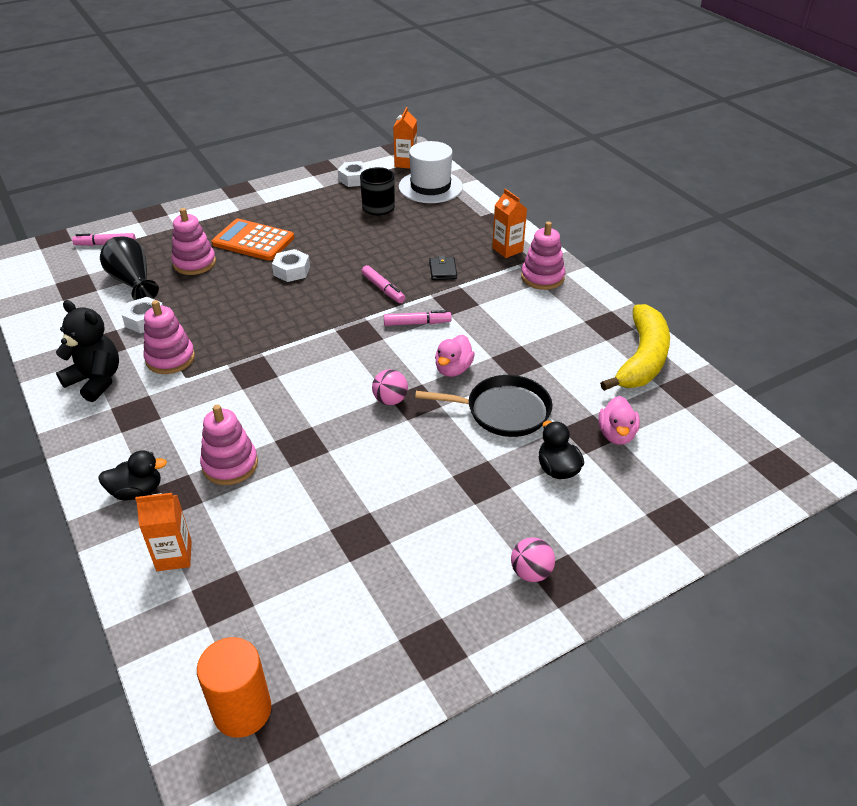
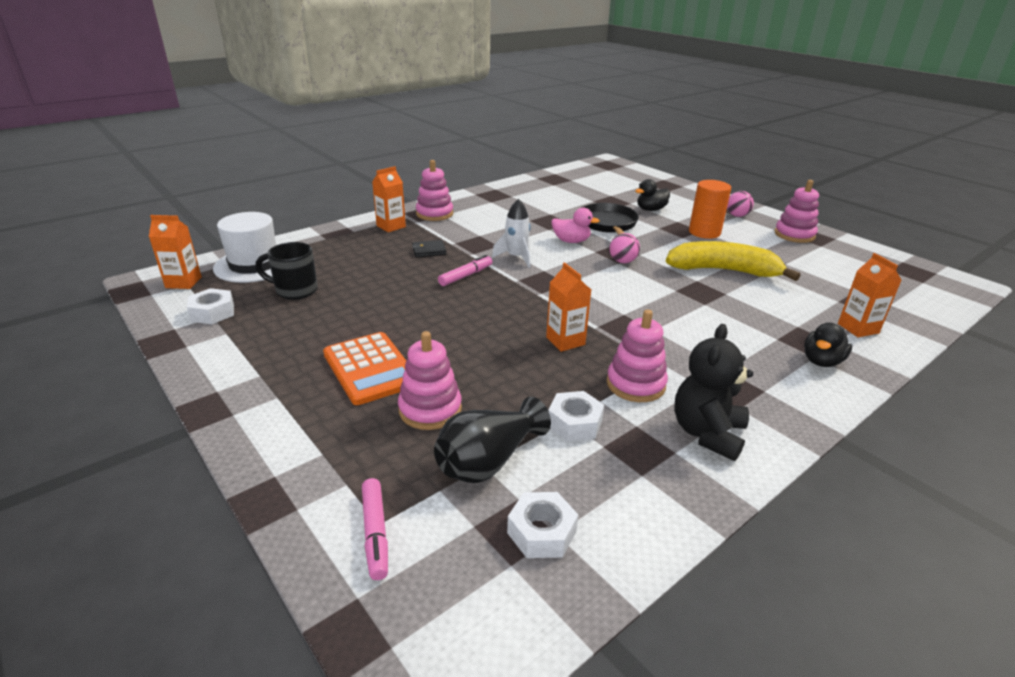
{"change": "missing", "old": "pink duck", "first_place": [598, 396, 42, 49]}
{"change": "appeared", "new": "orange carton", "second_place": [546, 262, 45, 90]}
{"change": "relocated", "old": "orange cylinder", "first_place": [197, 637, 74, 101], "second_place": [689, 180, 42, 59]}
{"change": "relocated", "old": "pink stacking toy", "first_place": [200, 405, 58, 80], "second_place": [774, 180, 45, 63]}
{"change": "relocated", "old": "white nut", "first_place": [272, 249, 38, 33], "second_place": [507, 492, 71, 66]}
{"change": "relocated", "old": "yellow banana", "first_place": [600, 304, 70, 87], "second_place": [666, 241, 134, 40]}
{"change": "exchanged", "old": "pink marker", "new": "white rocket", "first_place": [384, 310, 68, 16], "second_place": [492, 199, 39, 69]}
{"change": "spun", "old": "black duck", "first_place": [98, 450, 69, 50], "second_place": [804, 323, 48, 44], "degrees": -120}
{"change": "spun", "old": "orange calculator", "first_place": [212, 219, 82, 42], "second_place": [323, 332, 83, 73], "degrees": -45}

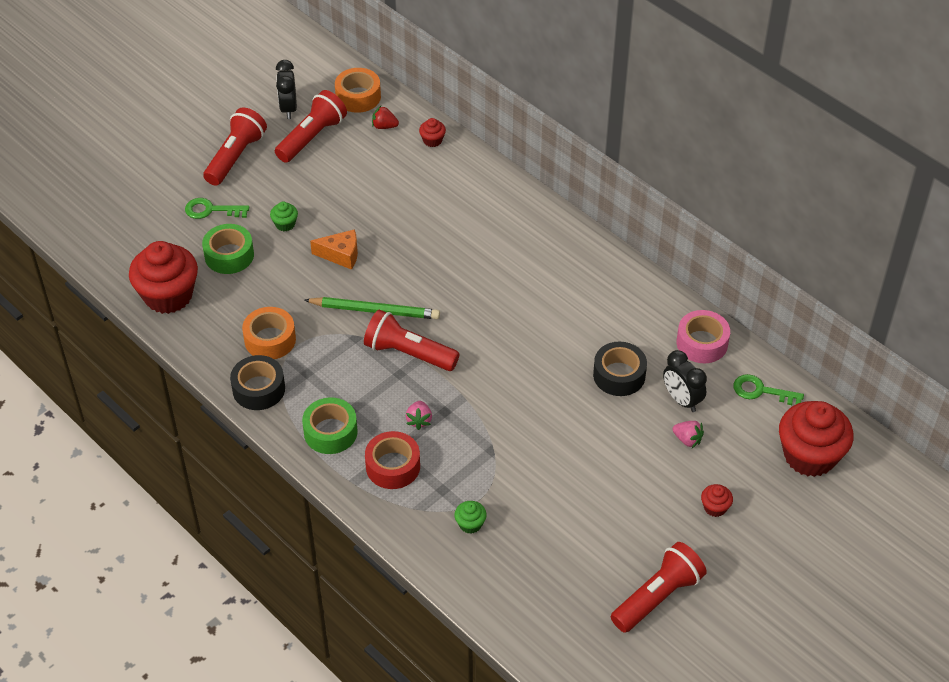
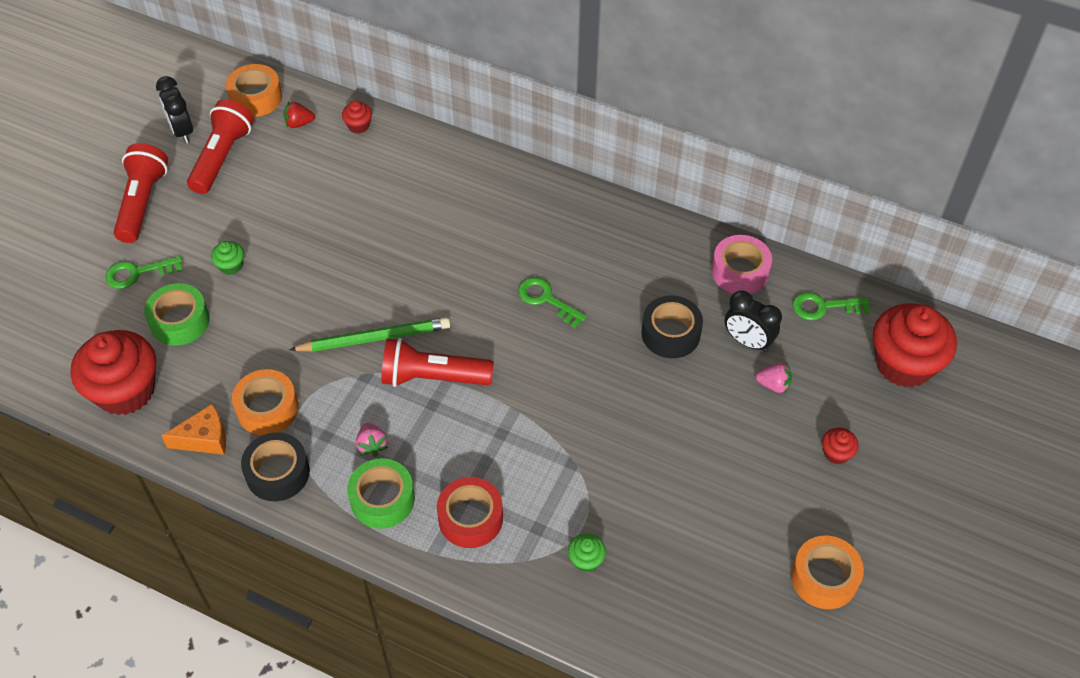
{"change": "appeared", "new": "green key", "second_place": [518, 277, 69, 52]}
{"change": "relocated", "old": "orange cheese", "first_place": [310, 229, 48, 41], "second_place": [162, 403, 64, 52]}
{"change": "relocated", "old": "pink strawberry", "first_place": [406, 401, 26, 29], "second_place": [356, 423, 32, 34]}
{"change": "exchanged", "old": "red flashlight", "new": "orange tape", "first_place": [611, 542, 96, 91], "second_place": [791, 536, 73, 73]}

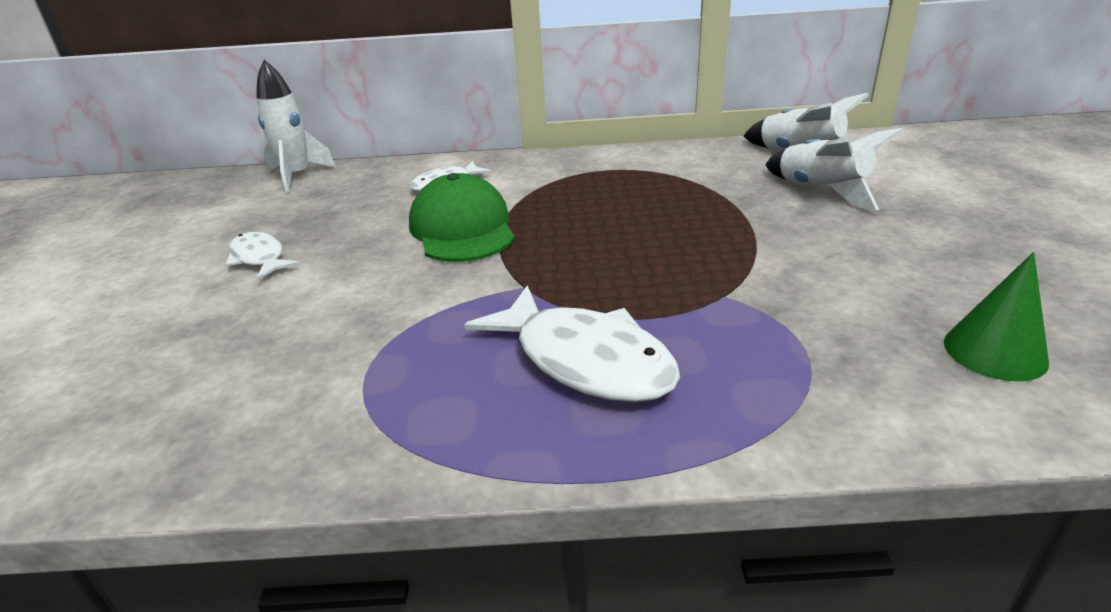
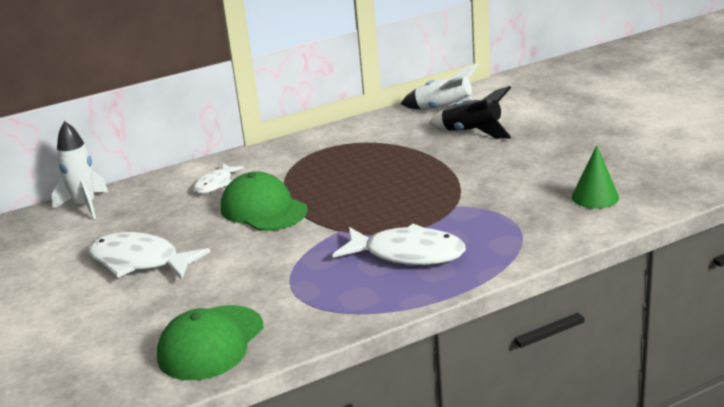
{"change": "appeared", "new": "green cap", "second_place": [157, 305, 107, 75]}
{"change": "colour", "old": "white rocket", "new": "black rocket", "first_place": [765, 128, 139, 82], "second_place": [429, 86, 83, 53]}
{"change": "size", "old": "white fish", "first_place": [225, 232, 75, 48], "second_place": [88, 232, 122, 48], "factor": 1.76}

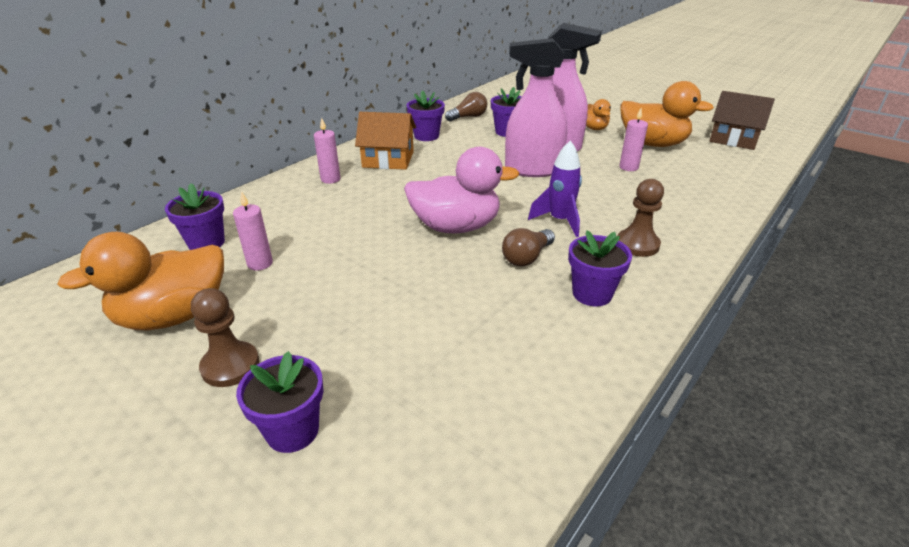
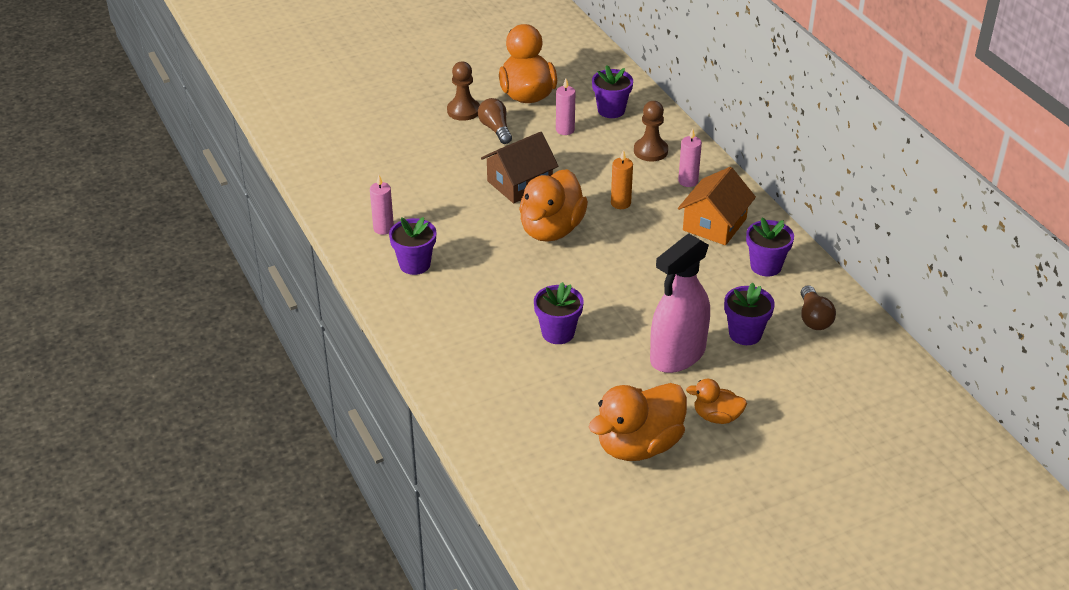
{"change": "missing", "old": "pink spray bottle", "first_place": [505, 38, 62, 139]}
{"change": "missing", "old": "purple rocket", "first_place": [528, 140, 54, 97]}
{"change": "appeared", "new": "orange candle", "second_place": [611, 150, 22, 59]}
{"change": "relocated", "old": "purple flower pot", "first_place": [236, 351, 88, 102], "second_place": [534, 282, 50, 62]}
{"change": "relocated", "old": "brown light bulb", "first_place": [502, 228, 53, 39], "second_place": [478, 98, 34, 46]}
{"change": "relocated", "old": "brown pawn", "first_place": [618, 179, 46, 78], "second_place": [634, 101, 34, 60]}
{"change": "relocated", "old": "pink candle", "first_place": [619, 108, 29, 63], "second_place": [370, 175, 24, 60]}
{"change": "relocated", "old": "brown house", "first_place": [709, 91, 66, 59], "second_place": [481, 132, 78, 71]}
{"change": "colour", "old": "pink duck", "new": "orange duck", "first_place": [404, 147, 115, 86], "second_place": [519, 169, 69, 73]}

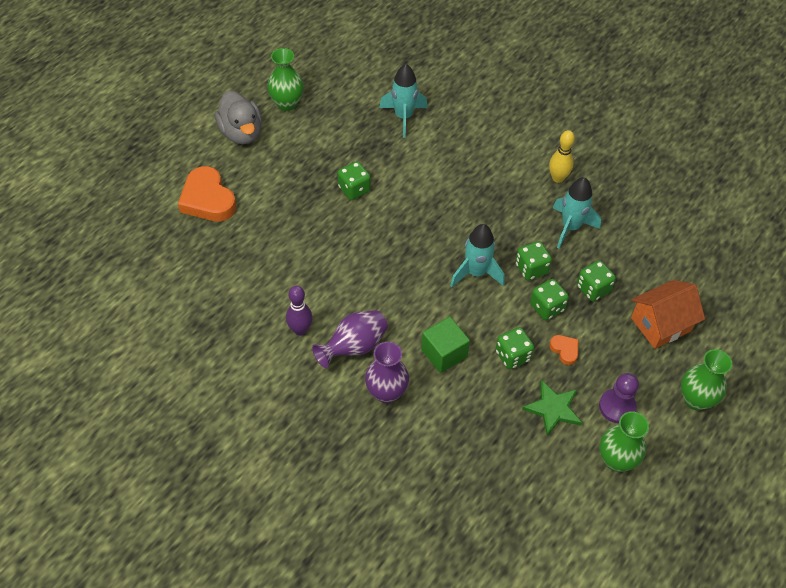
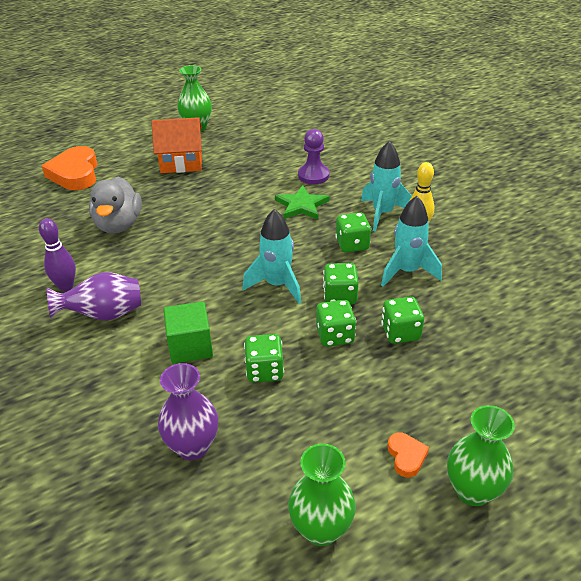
{"change": "relocated", "old": "grey duck", "first_place": [215, 90, 47, 54], "second_place": [89, 177, 53, 57]}
{"change": "relocated", "old": "green dice", "first_place": [337, 161, 34, 39], "second_place": [335, 212, 36, 41]}
{"change": "relocated", "old": "purple vase", "first_place": [365, 342, 44, 61], "second_place": [158, 363, 60, 97]}
{"change": "relocated", "old": "turquoise rocket", "first_place": [379, 64, 49, 74], "second_place": [361, 141, 51, 91]}
{"change": "relocated", "old": "green star", "first_place": [522, 380, 60, 56], "second_place": [275, 185, 54, 34]}
{"change": "relocated", "old": "orange heart", "first_place": [549, 335, 30, 30], "second_place": [387, 432, 42, 46]}
{"change": "relocated", "old": "purple pawn", "first_place": [599, 373, 40, 50], "second_place": [298, 129, 32, 55]}
{"change": "relocated", "old": "orange house", "first_place": [631, 280, 74, 69], "second_place": [151, 117, 51, 56]}

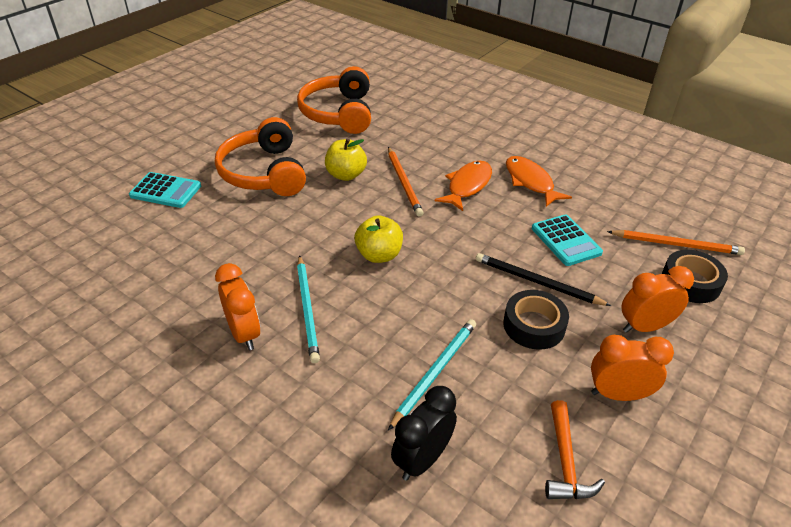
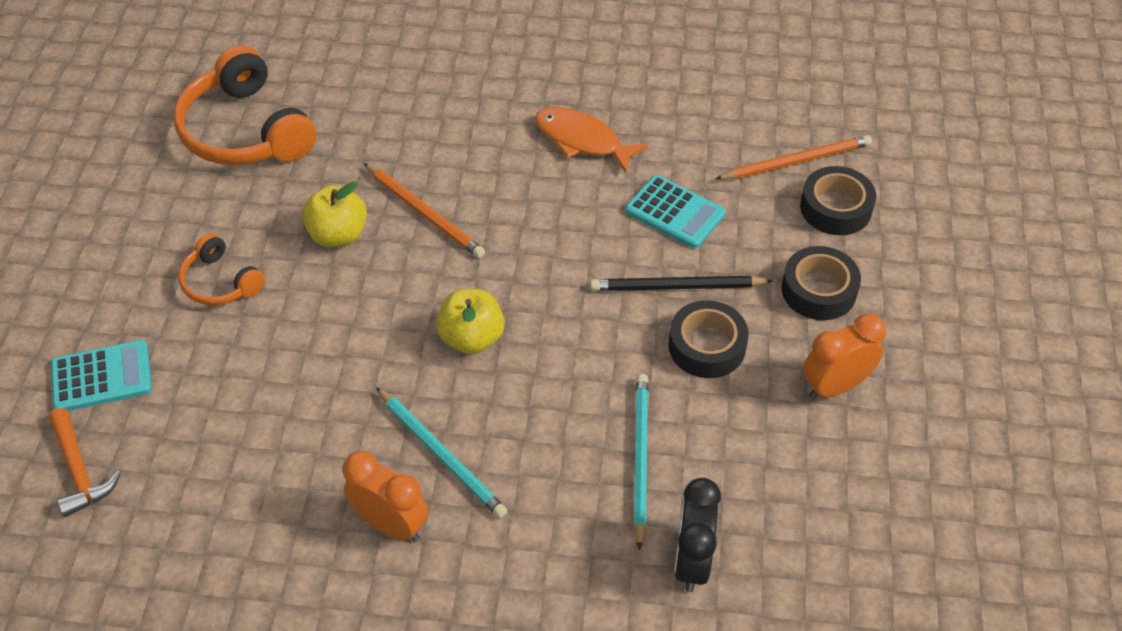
{"change": "missing", "old": "orange fish", "first_place": [435, 161, 57, 50]}
{"change": "relocated", "old": "orange hammer", "first_place": [545, 400, 60, 99], "second_place": [49, 408, 72, 109]}
{"change": "exchanged", "old": "orange clock", "new": "black tape", "first_place": [621, 266, 73, 67], "second_place": [782, 246, 79, 74]}
{"change": "size", "old": "orange headphones", "first_place": [215, 117, 91, 79], "second_place": [179, 233, 86, 72], "factor": 0.53}

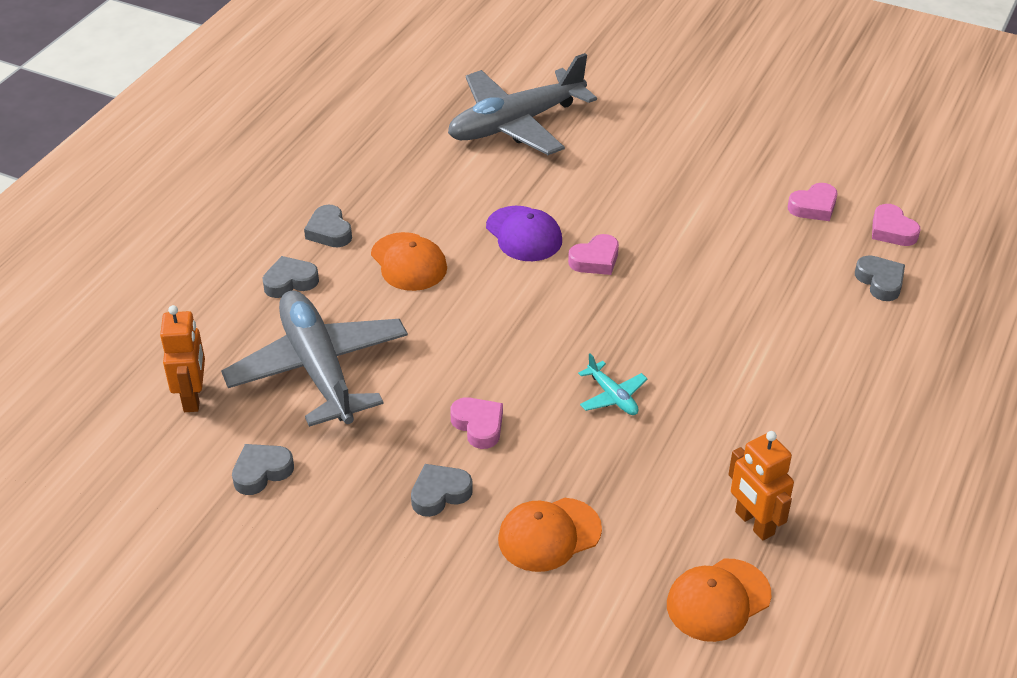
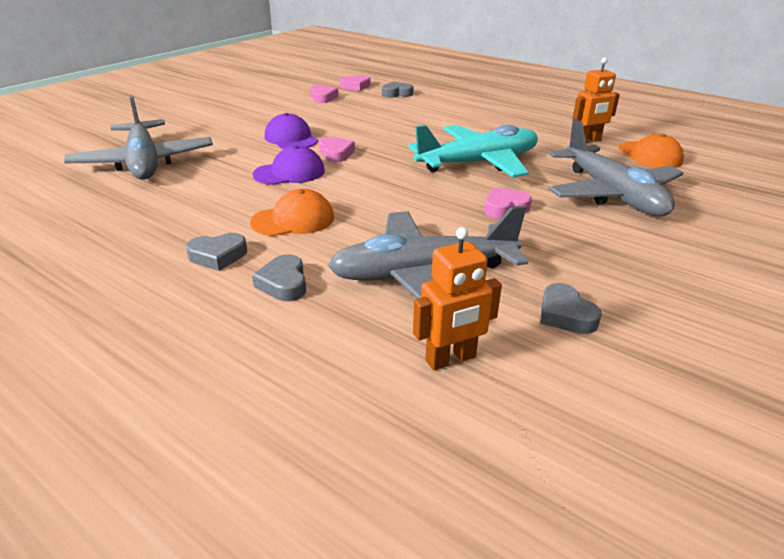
{"change": "missing", "old": "grey heart", "first_place": [411, 464, 62, 53]}
{"change": "appeared", "new": "purple cap", "second_place": [265, 113, 53, 36]}
{"change": "exchanged", "old": "orange cap", "new": "grey plane", "first_place": [498, 498, 104, 74], "second_place": [548, 119, 135, 97]}
{"change": "spun", "old": "orange robot", "first_place": [160, 305, 45, 107], "second_place": [413, 227, 89, 143], "degrees": 150}
{"change": "size", "old": "turquoise plane", "first_place": [578, 353, 69, 62], "second_place": [408, 125, 130, 52], "factor": 2.46}

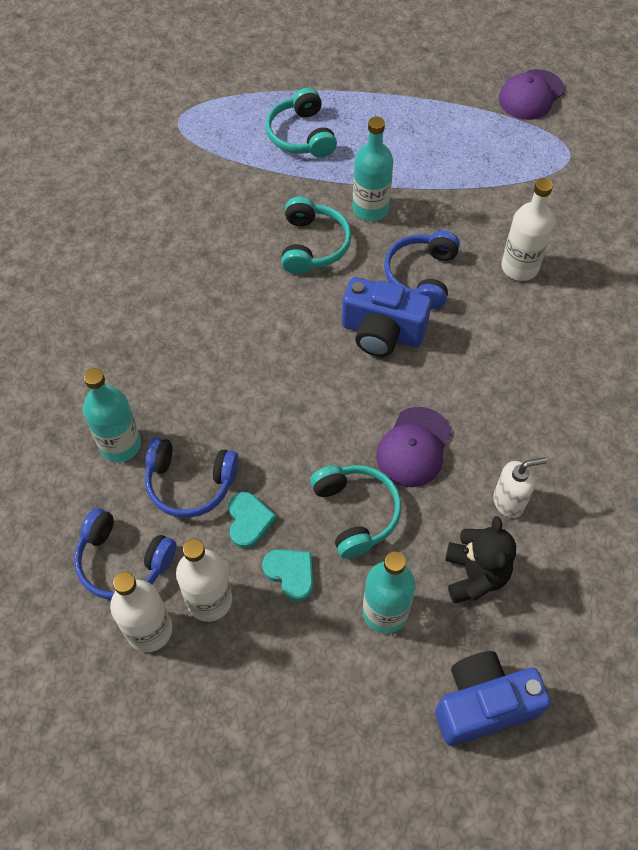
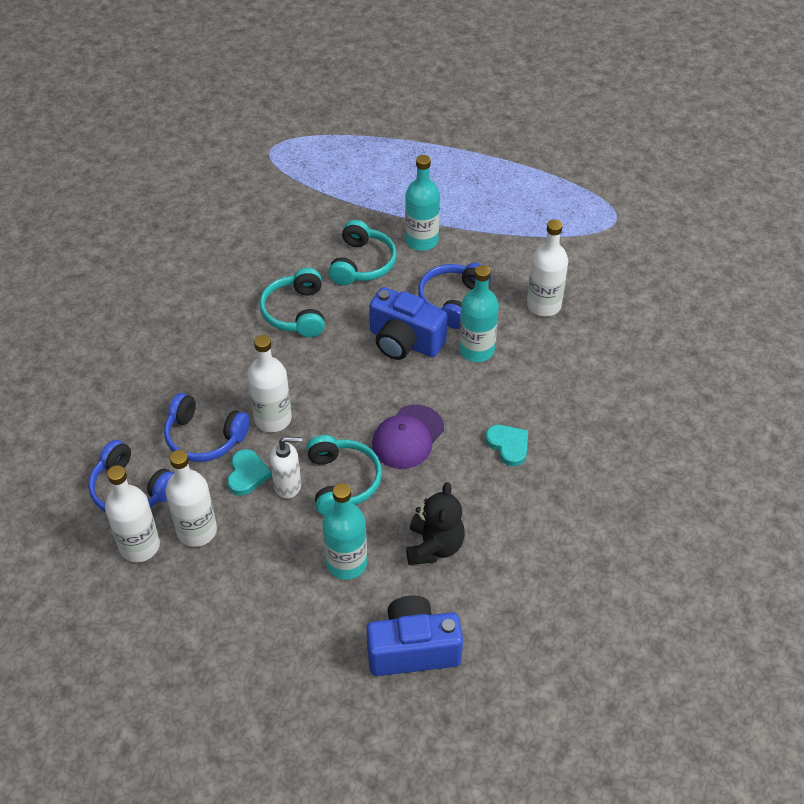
{"change": "missing", "old": "purple cap", "first_place": [499, 69, 66, 51]}
{"change": "appeared", "new": "white bottle", "second_place": [247, 335, 45, 97]}
{"change": "relocated", "old": "turquoise bottle", "first_place": [83, 368, 58, 94], "second_place": [459, 265, 40, 97]}
{"change": "relocated", "old": "turquoise heart", "first_place": [262, 549, 51, 53], "second_place": [485, 425, 43, 41]}
{"change": "relocated", "old": "turquoise headphones", "first_place": [266, 88, 71, 70], "second_place": [259, 268, 66, 69]}
{"change": "relocated", "old": "white soap dispenser", "first_place": [493, 457, 54, 61], "second_place": [270, 437, 32, 62]}

